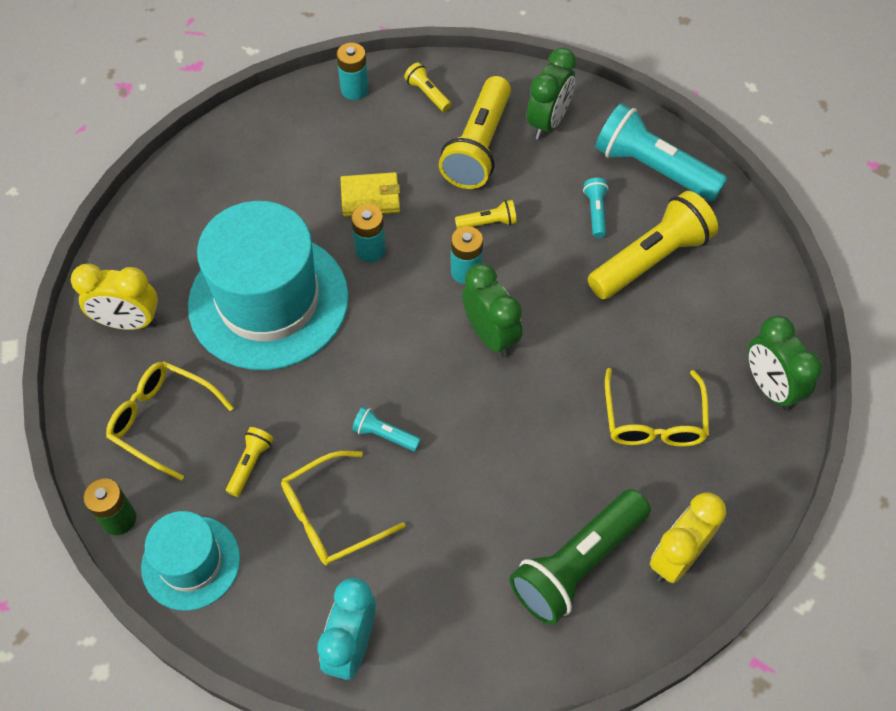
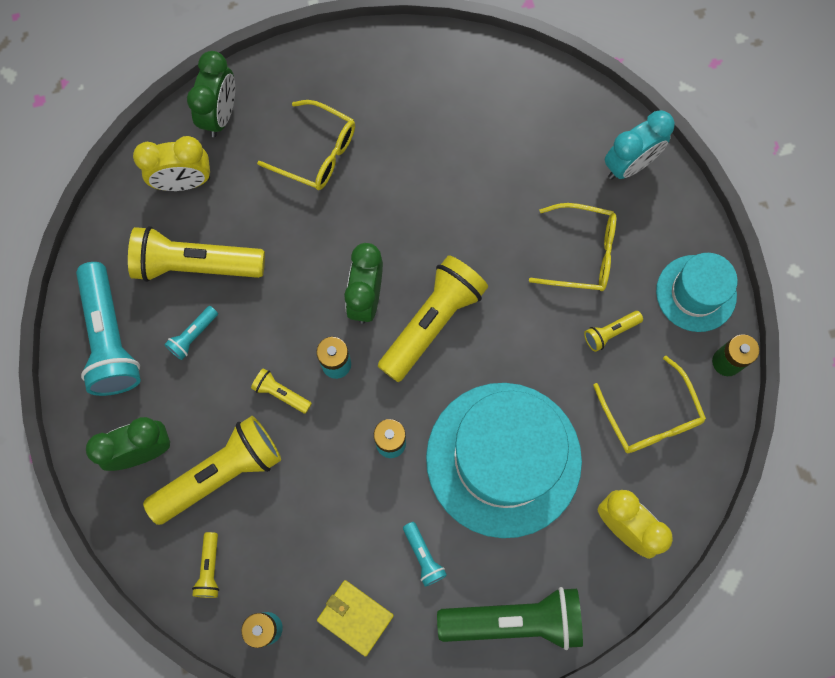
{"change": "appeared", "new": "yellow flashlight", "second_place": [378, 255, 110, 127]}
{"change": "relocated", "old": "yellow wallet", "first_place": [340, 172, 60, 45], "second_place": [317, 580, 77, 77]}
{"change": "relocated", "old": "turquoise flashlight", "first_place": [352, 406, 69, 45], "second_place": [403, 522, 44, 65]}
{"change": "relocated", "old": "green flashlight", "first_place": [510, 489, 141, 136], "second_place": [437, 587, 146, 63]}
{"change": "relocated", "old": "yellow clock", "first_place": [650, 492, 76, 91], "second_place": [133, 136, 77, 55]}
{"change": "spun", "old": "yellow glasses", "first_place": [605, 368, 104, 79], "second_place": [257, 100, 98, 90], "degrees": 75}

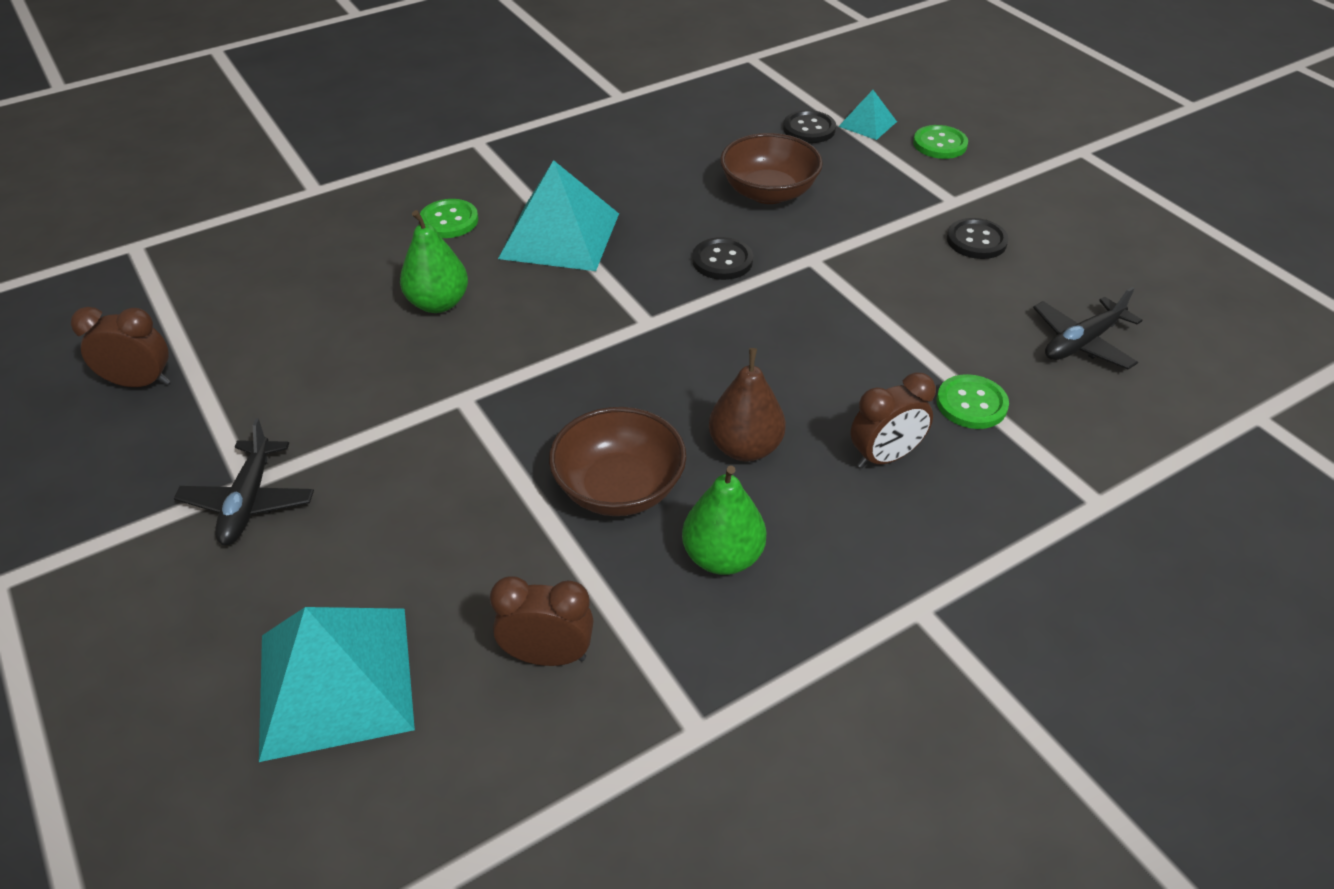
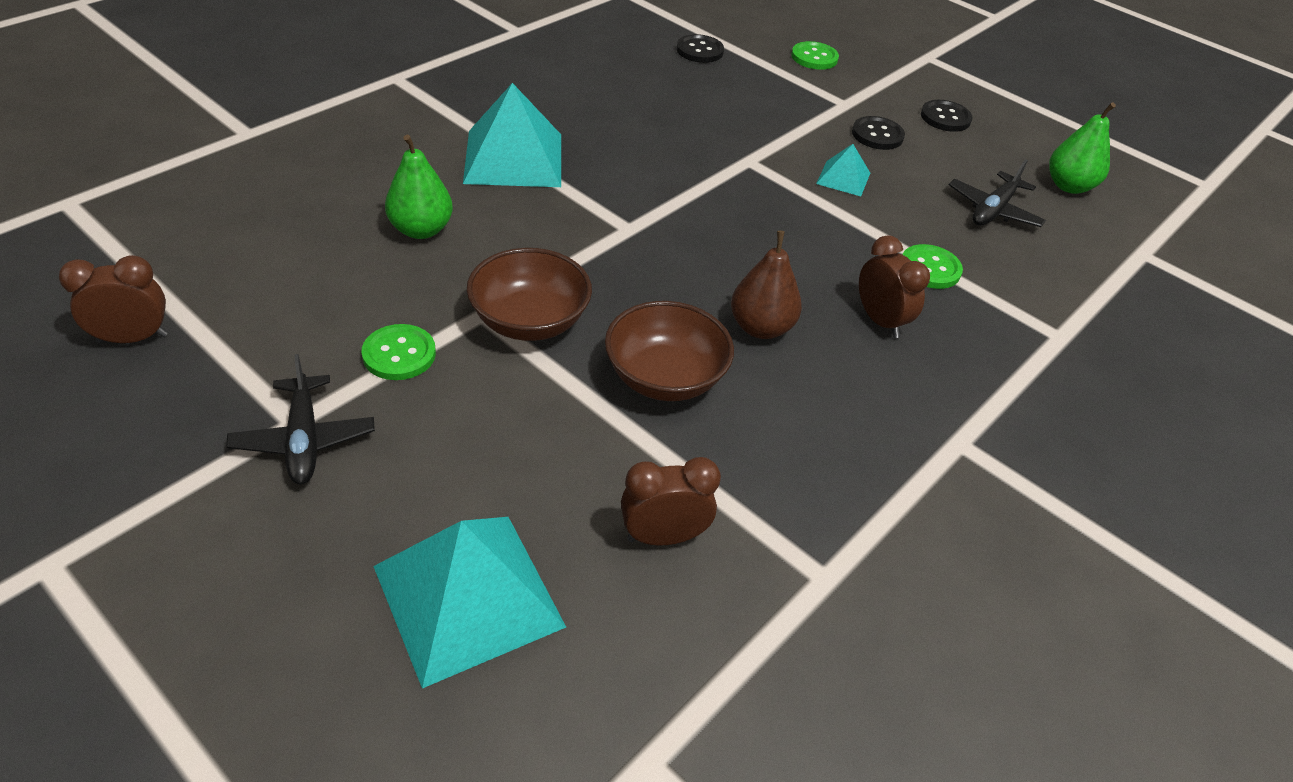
{"change": "relocated", "old": "green button", "first_place": [420, 199, 58, 39], "second_place": [362, 324, 74, 56]}
{"change": "relocated", "old": "green pear", "first_place": [682, 466, 84, 109], "second_place": [1049, 102, 67, 92]}
{"change": "relocated", "old": "black button", "first_place": [692, 237, 61, 43], "second_place": [921, 100, 52, 32]}
{"change": "relocated", "old": "brown bowl", "first_place": [720, 133, 103, 71], "second_place": [467, 248, 125, 93]}
{"change": "relocated", "old": "turquoise pyramid", "first_place": [838, 90, 59, 50], "second_place": [816, 144, 54, 52]}
{"change": "spun", "old": "brown clock", "first_place": [850, 372, 86, 96], "second_place": [859, 236, 71, 102], "degrees": -75}

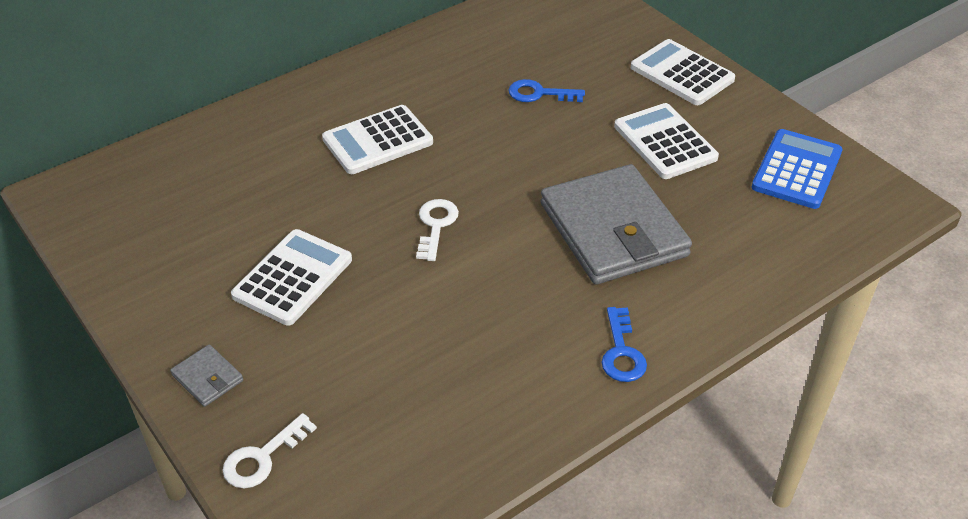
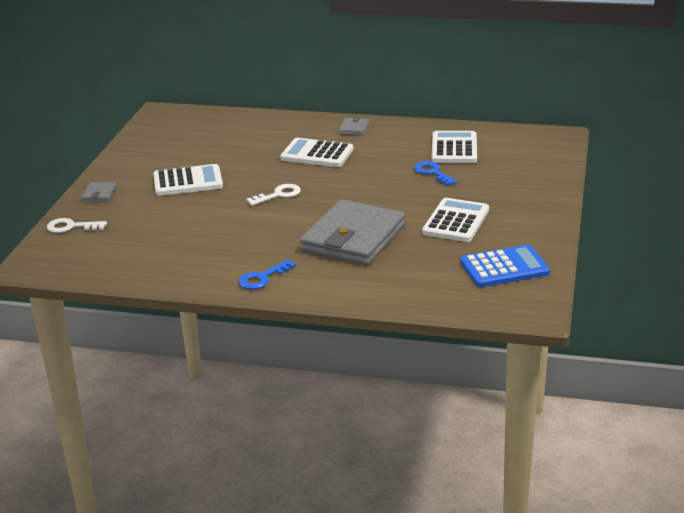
{"change": "appeared", "new": "grey wallet", "second_place": [339, 117, 30, 19]}
{"change": "relocated", "old": "white calculator", "first_place": [631, 39, 104, 66], "second_place": [432, 131, 45, 32]}

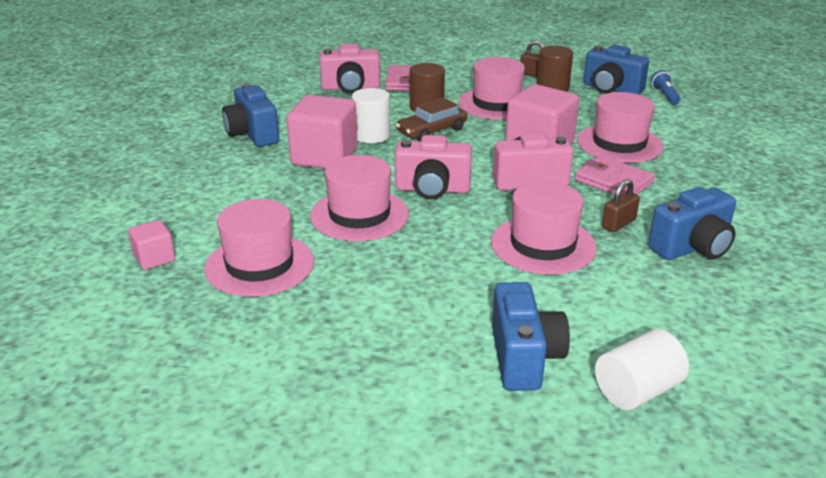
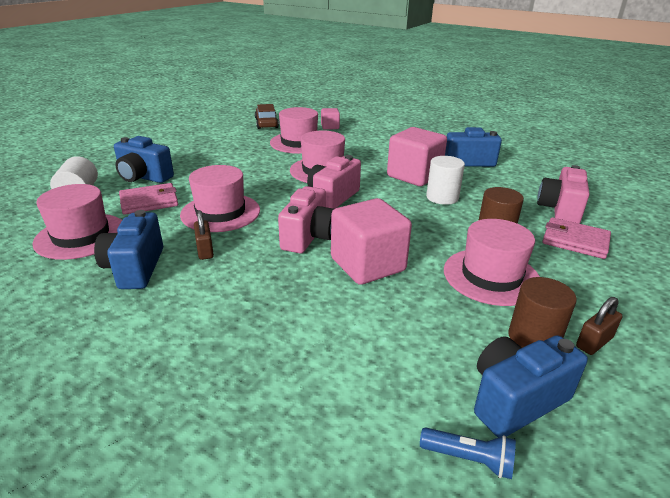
{"change": "relocated", "old": "brown car", "first_place": [396, 97, 71, 44], "second_place": [255, 104, 24, 25]}
{"change": "relocated", "old": "pink wallet", "first_place": [575, 156, 80, 39], "second_place": [119, 183, 59, 32]}
{"change": "relocated", "old": "pink hat", "first_place": [577, 92, 86, 71], "second_place": [32, 184, 90, 76]}

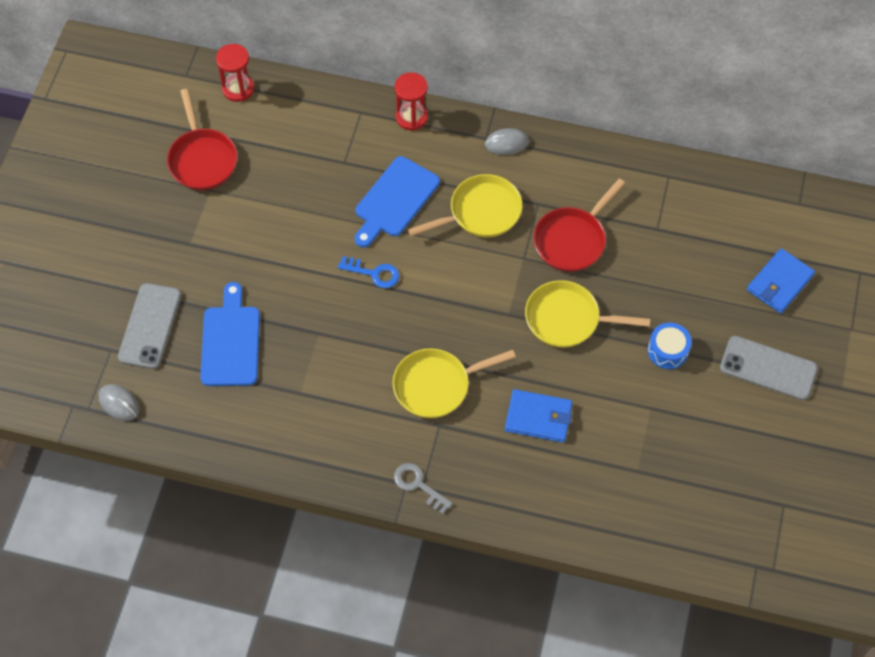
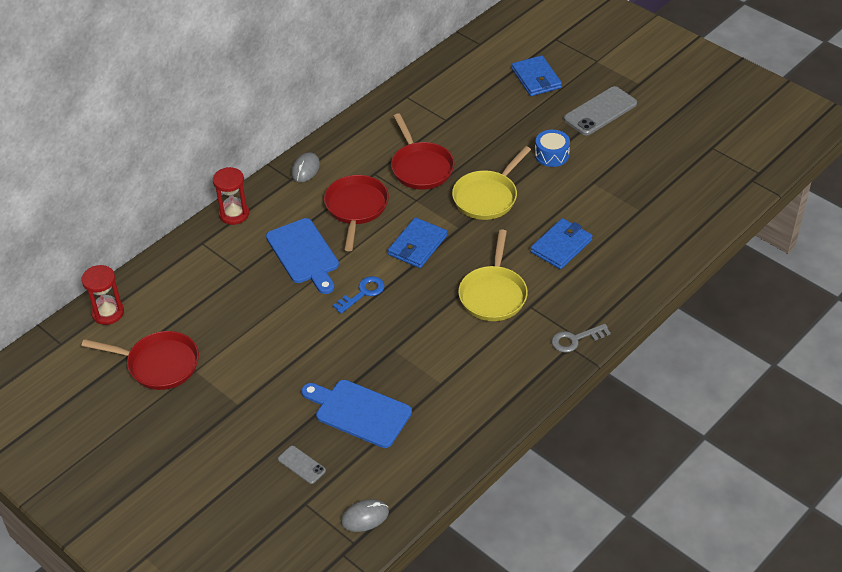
{"change": "appeared", "new": "blue wallet", "second_place": [388, 217, 59, 51]}
{"change": "colour", "old": "yellow pan", "new": "red pan", "first_place": [408, 174, 114, 63], "second_place": [324, 175, 65, 76]}
{"change": "size", "old": "grey phone", "first_place": [118, 283, 63, 86], "second_place": [278, 446, 48, 38], "factor": 0.52}

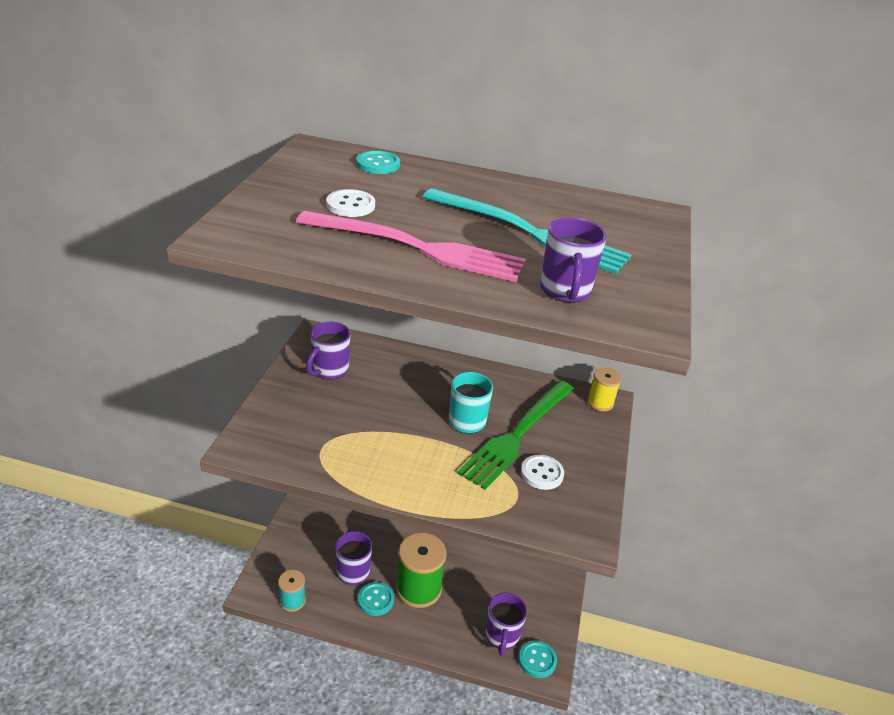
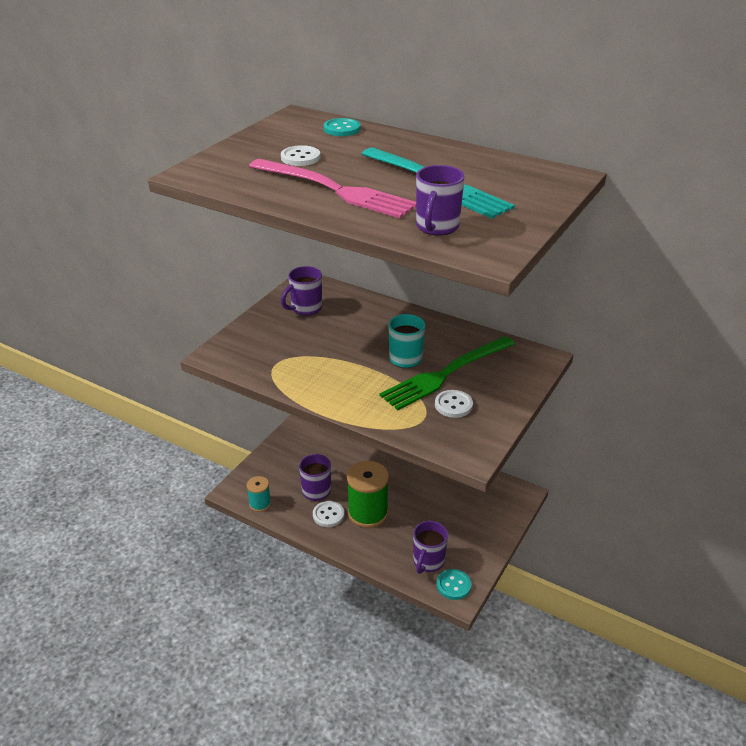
{"change": "missing", "old": "yellow spool", "first_place": [587, 368, 34, 43]}
{"change": "colour", "old": "turquoise button", "new": "white button", "first_place": [358, 582, 36, 34], "second_place": [313, 501, 31, 26]}

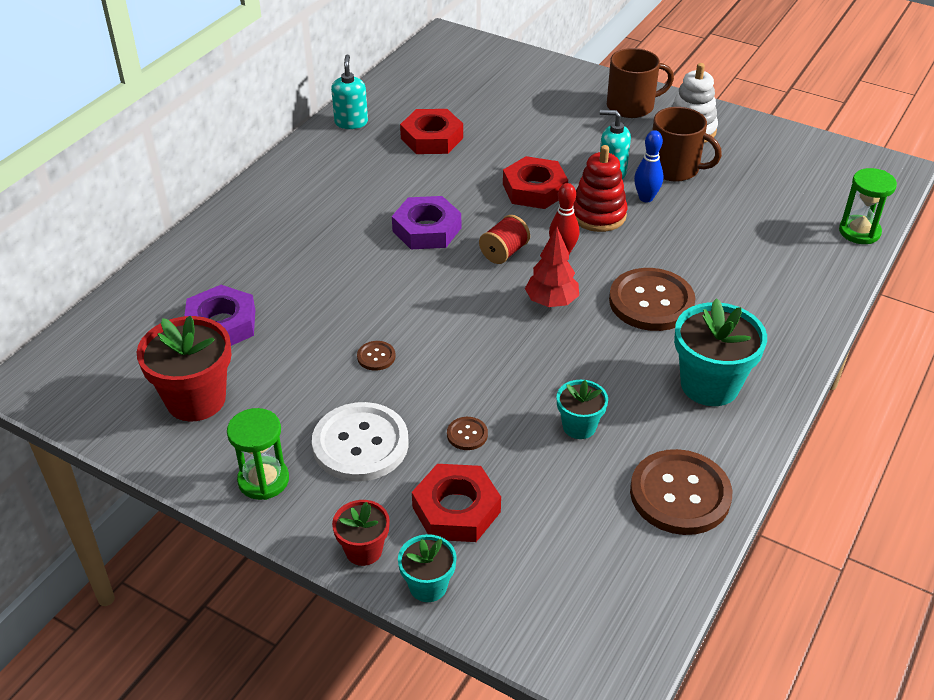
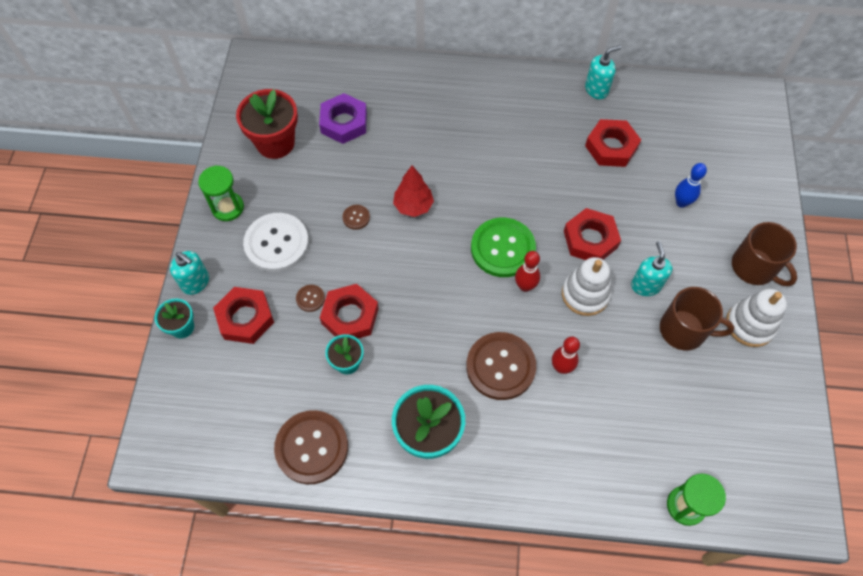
{"change": "missing", "old": "purple nut", "first_place": [392, 196, 69, 53]}
{"change": "appeared", "new": "red nut", "second_place": [320, 284, 59, 55]}
{"change": "appeared", "new": "red bowling pin", "second_place": [552, 337, 28, 37]}
{"change": "relocated", "old": "red tree", "first_place": [525, 227, 54, 80], "second_place": [393, 166, 41, 51]}
{"change": "relocated", "old": "blue bowling pin", "first_place": [634, 130, 30, 72], "second_place": [675, 163, 32, 45]}
{"change": "exchanged", "old": "red flower pot", "new": "turquoise soap dispenser", "first_place": [332, 500, 58, 66], "second_place": [170, 251, 39, 44]}
{"change": "exchanged", "old": "red spool", "new": "green button", "first_place": [479, 215, 51, 49], "second_place": [471, 218, 65, 59]}
{"change": "colour", "old": "red stacking toy", "new": "white stacking toy", "first_place": [573, 145, 55, 87], "second_place": [562, 257, 49, 59]}
{"change": "spun", "old": "brown mug", "first_place": [652, 107, 70, 75], "second_place": [660, 287, 75, 63], "degrees": -75}

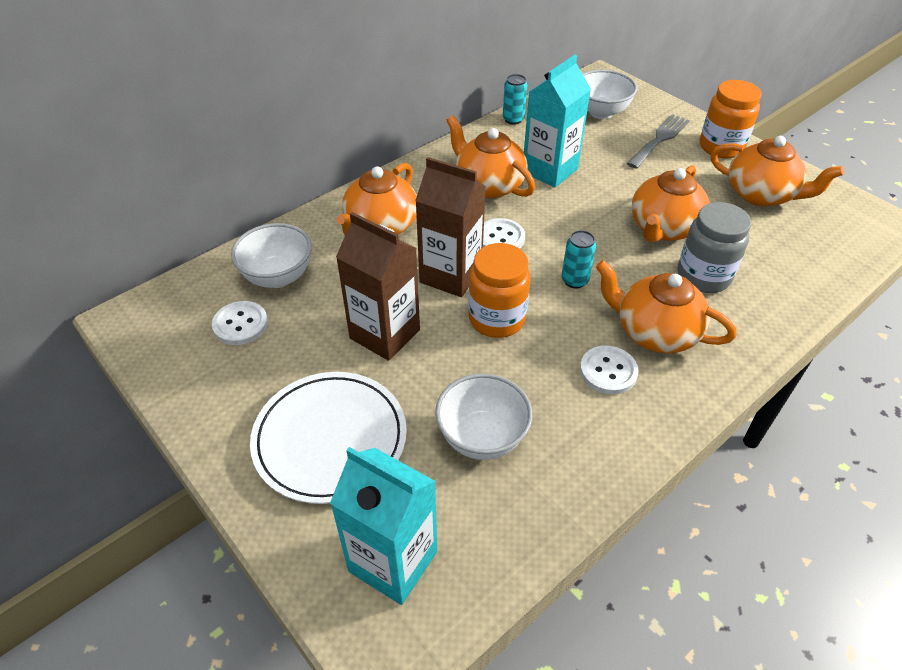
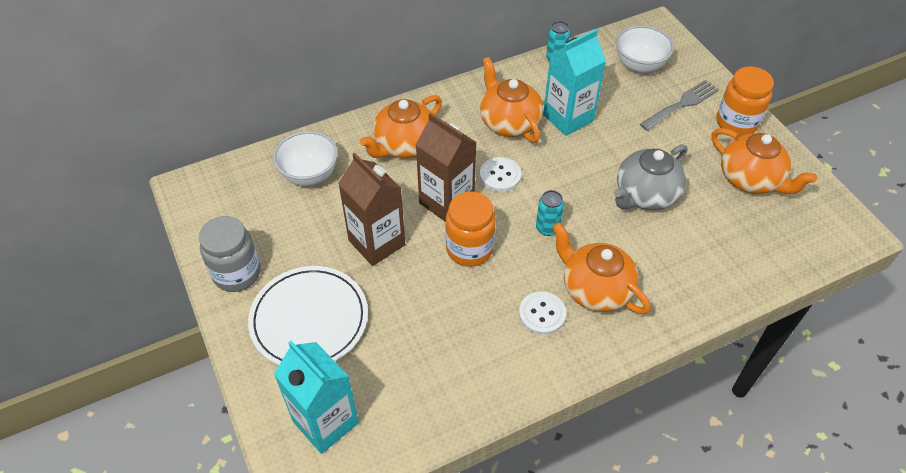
{"change": "missing", "old": "white button", "first_place": [212, 301, 56, 44]}
{"change": "missing", "old": "white bowl", "first_place": [435, 373, 98, 87]}
{"change": "relocated", "old": "grey jar", "first_place": [678, 202, 73, 91], "second_place": [199, 216, 62, 76]}
{"change": "colour", "old": "orange teapot", "new": "grey teapot", "first_place": [631, 165, 79, 78], "second_place": [614, 144, 74, 66]}

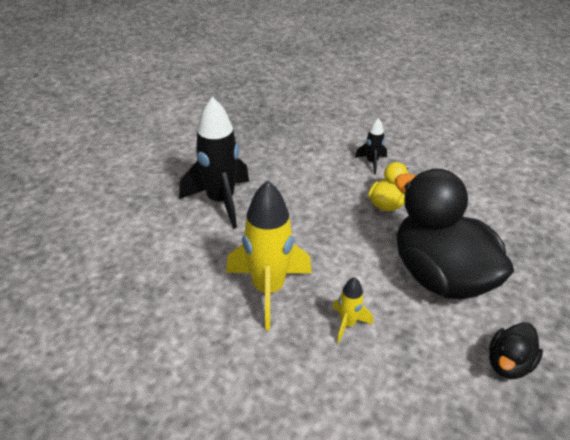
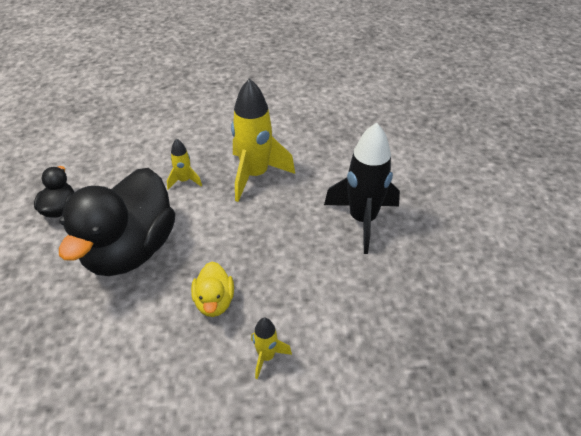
{"change": "colour", "old": "black rocket", "new": "yellow rocket", "first_place": [355, 118, 32, 56], "second_place": [251, 318, 41, 61]}
{"change": "spun", "old": "black duck", "first_place": [395, 168, 119, 131], "second_place": [59, 168, 116, 108], "degrees": 90}

